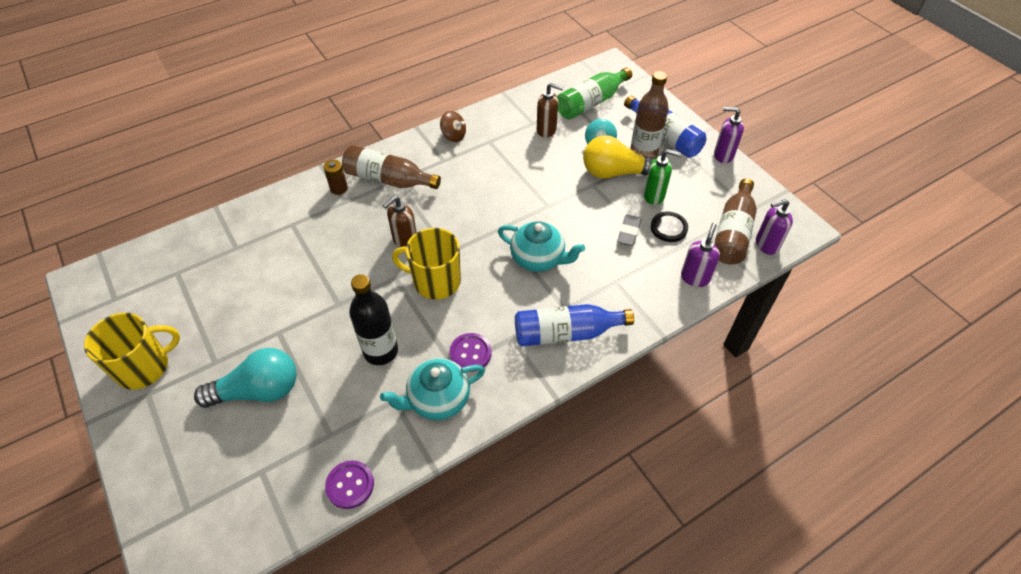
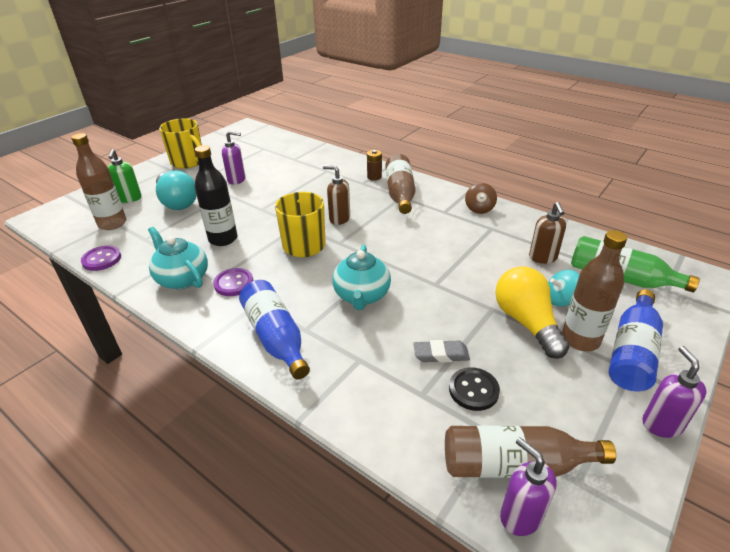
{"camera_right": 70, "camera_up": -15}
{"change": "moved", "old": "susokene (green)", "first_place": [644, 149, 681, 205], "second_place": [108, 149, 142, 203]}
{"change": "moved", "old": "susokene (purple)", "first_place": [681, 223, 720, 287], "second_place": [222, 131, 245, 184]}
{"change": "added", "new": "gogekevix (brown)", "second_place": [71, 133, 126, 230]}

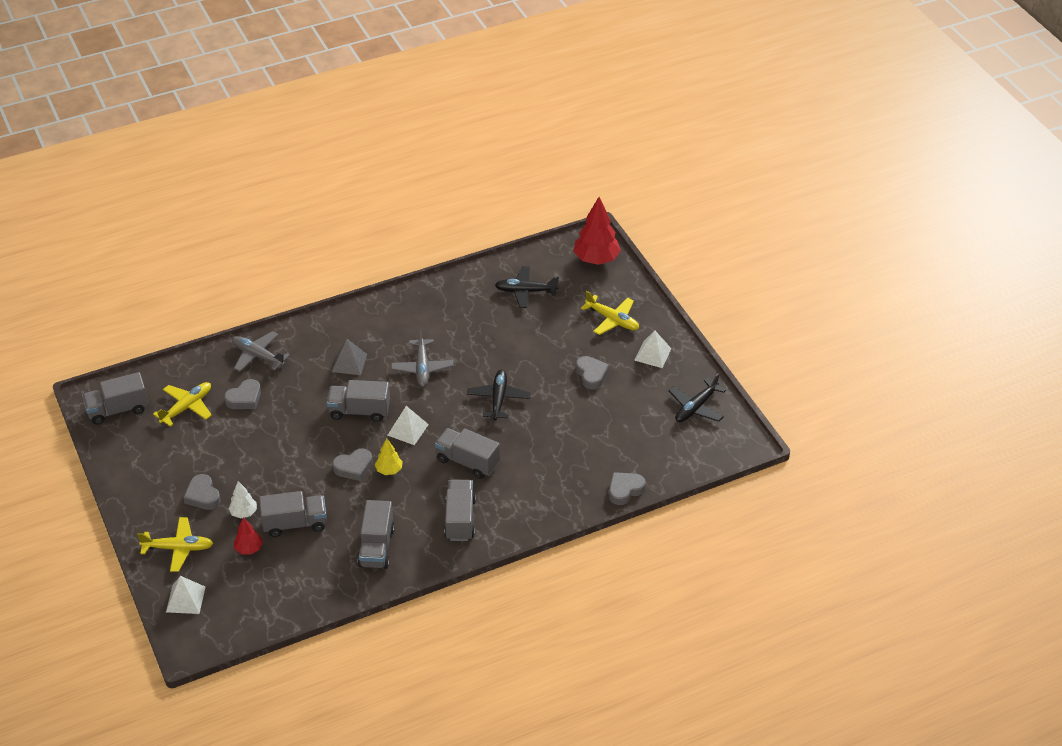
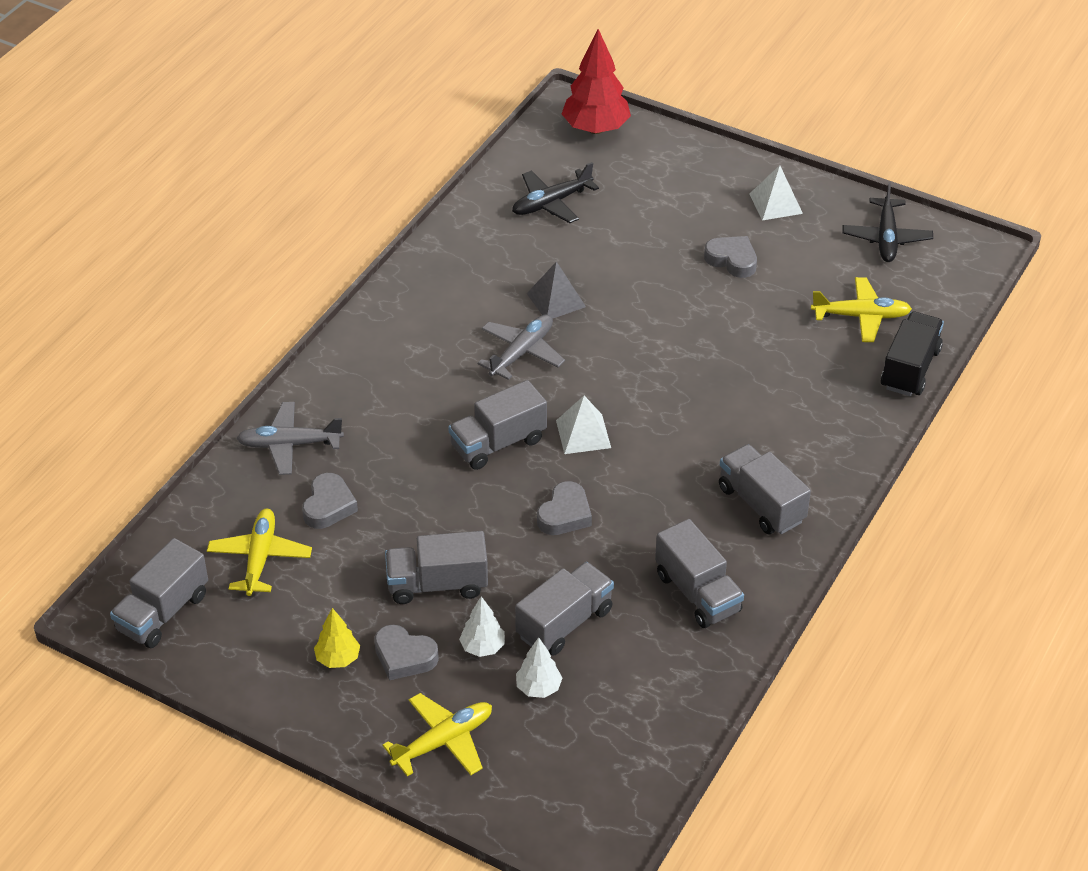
{"camera_right": -35, "camera_up": 0}
{"change": "moved", "old": "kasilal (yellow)", "first_place": [581, 291, 639, 335], "second_place": [811, 277, 912, 342]}
{"change": "turned", "old": "kasilal (grey)", "first_place": [391, 329, 453, 387], "second_place": [478, 314, 565, 380], "degrees": -105}
{"change": "moved", "old": "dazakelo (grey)", "first_place": [332, 339, 367, 375], "second_place": [527, 261, 586, 319]}
{"change": "removed", "old": "kasilal (black)", "first_place": [467, 369, 530, 420]}
{"change": "moved", "old": "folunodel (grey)", "first_place": [435, 428, 500, 479], "second_place": [385, 531, 488, 604]}
{"change": "moved", "old": "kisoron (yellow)", "first_place": [375, 438, 403, 475], "second_place": [314, 608, 360, 668]}
{"change": "replaced", "old": "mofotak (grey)", "new": "folunodel (black)", "first_place": [609, 472, 646, 505], "second_place": [881, 311, 944, 396]}
{"change": "recoloured", "old": "kisoron (red)", "new": "kisoron (white)", "first_place": [234, 517, 263, 555], "second_place": [516, 637, 562, 698]}
{"change": "removed", "old": "dazakelo (white)", "first_place": [166, 576, 205, 614]}

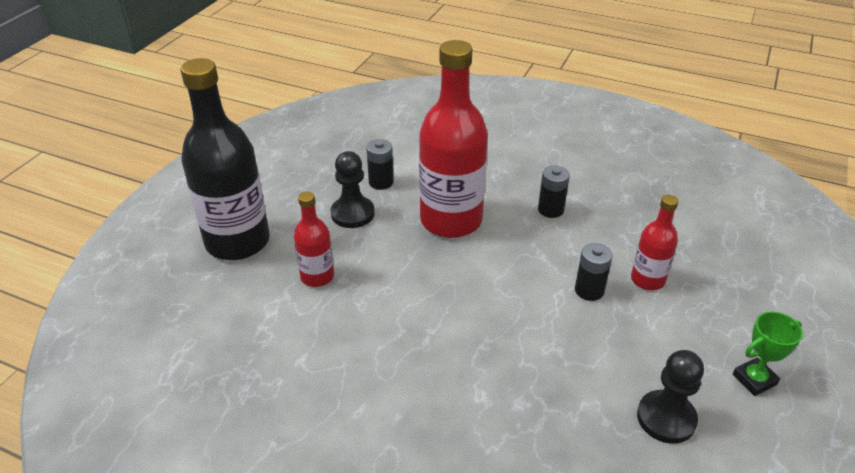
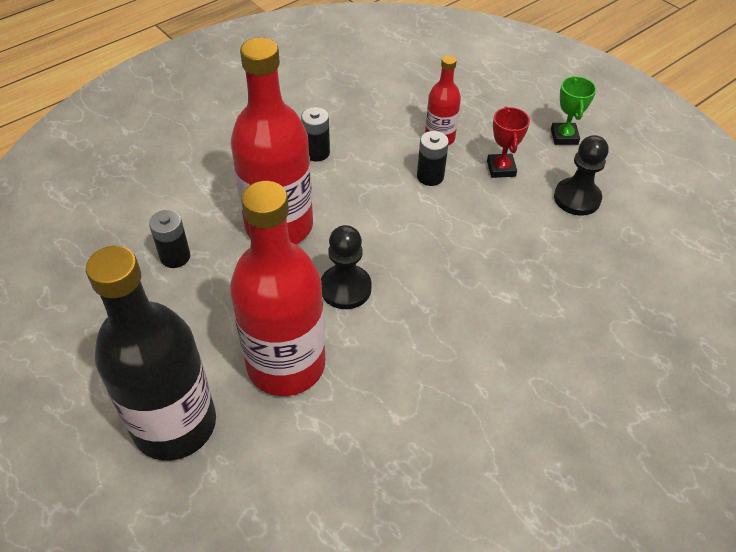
{"camera_right": -65, "camera_up": 10}
{"change": "moved", "old": "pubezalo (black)", "first_place": [331, 151, 375, 228], "second_place": [321, 225, 372, 309]}
{"change": "resized", "old": "gogekevix (red)", "first_place": [294, 191, 334, 287], "second_place": [230, 181, 325, 396], "factor": 2.0}
{"change": "added", "new": "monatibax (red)", "second_place": [487, 106, 530, 178]}

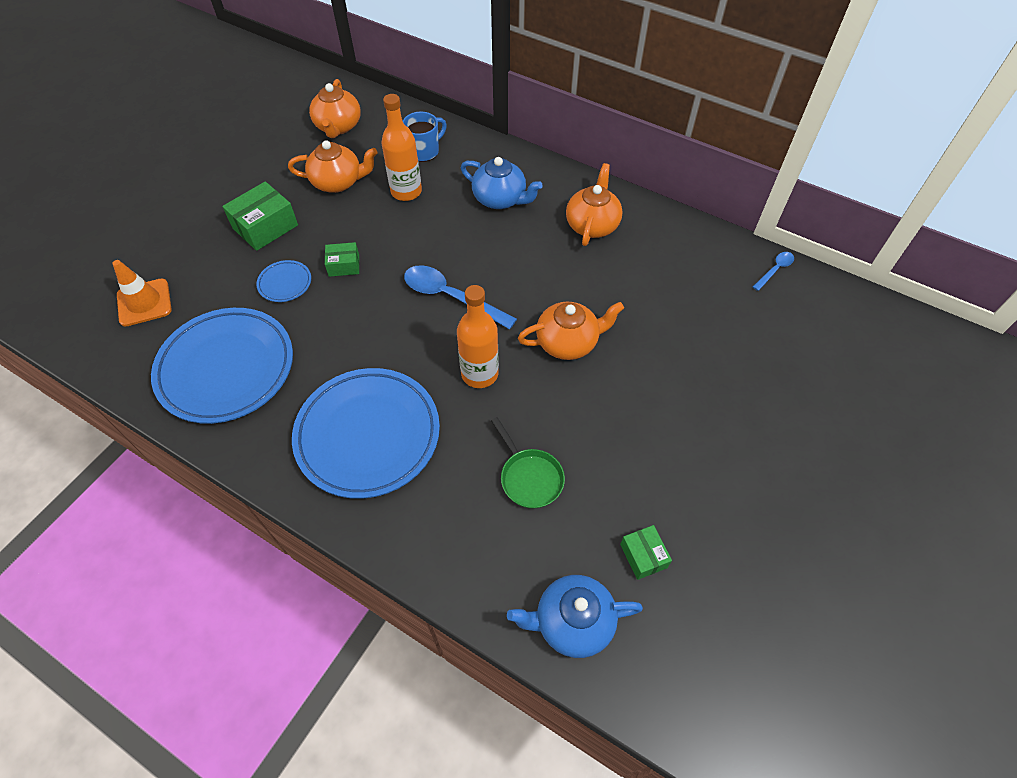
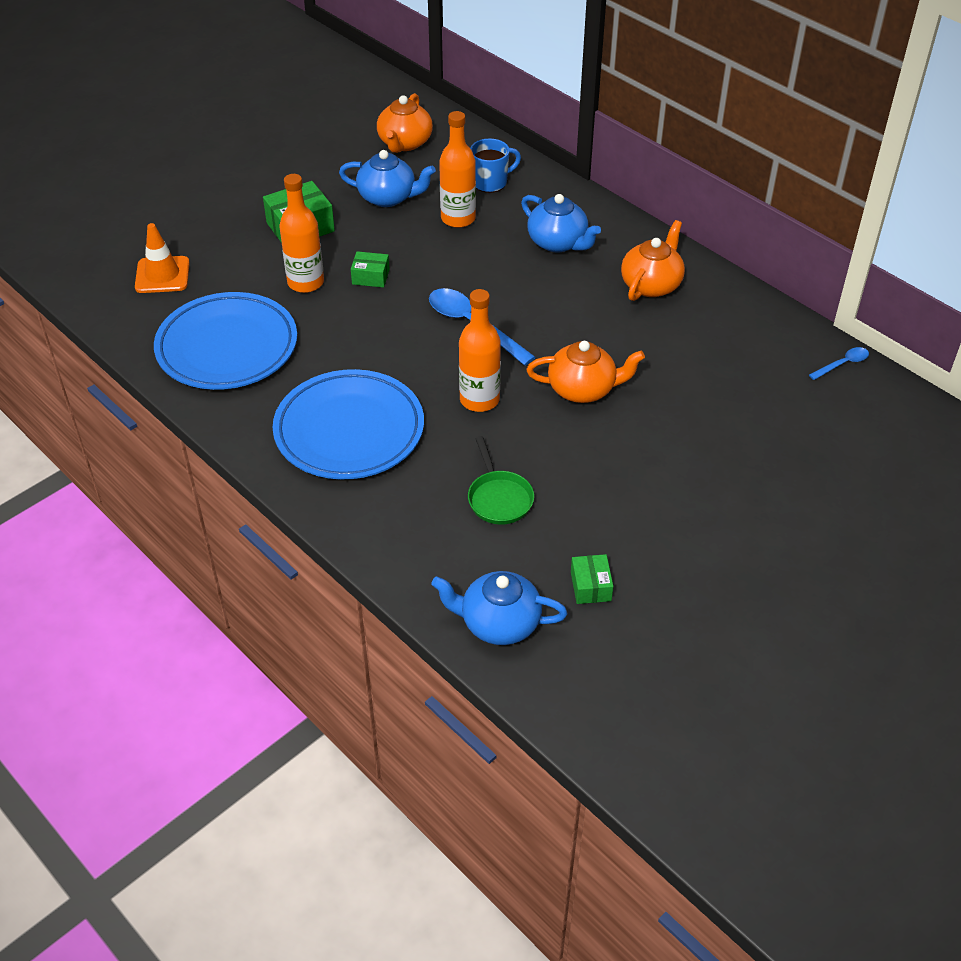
{"camera_right": 15, "camera_up": -10}
{"change": "recoloured", "old": "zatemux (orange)", "new": "zatemux (blue)", "first_place": [288, 140, 377, 193], "second_place": [339, 150, 436, 207]}
{"change": "replaced", "old": "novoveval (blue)", "new": "gogekevix (orange)", "first_place": [256, 260, 311, 302], "second_place": [280, 174, 324, 293]}

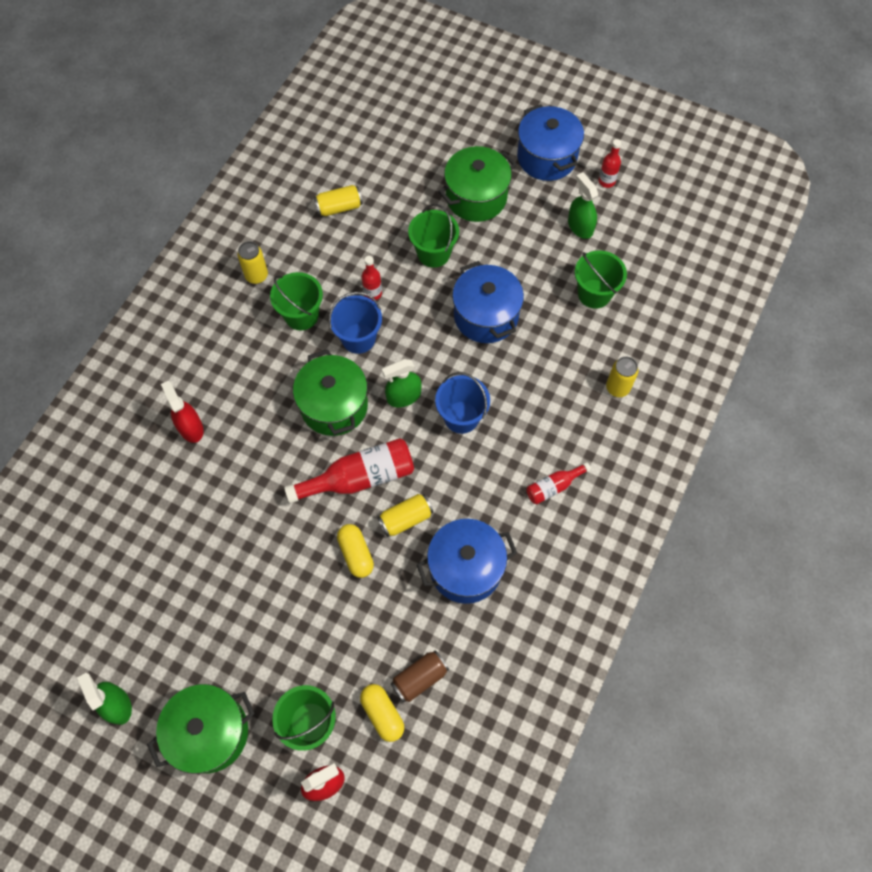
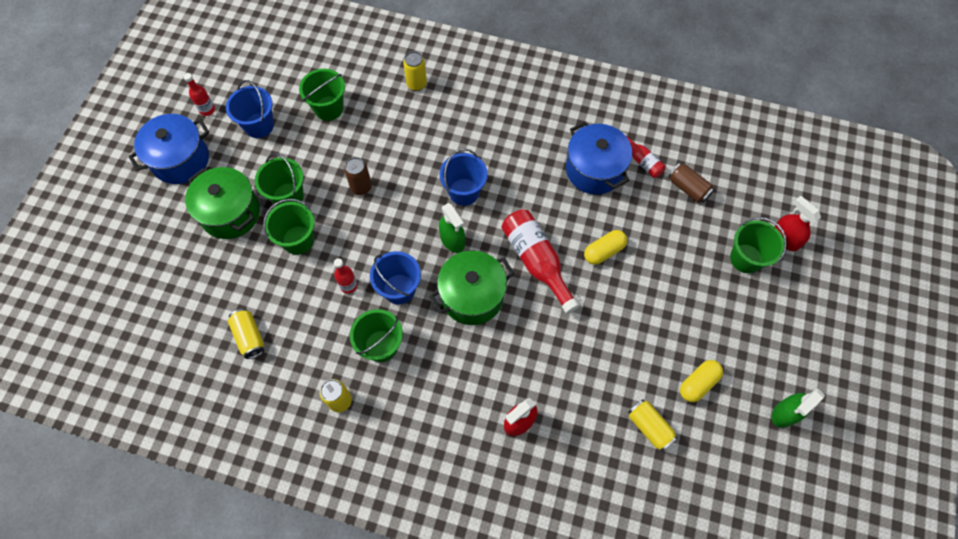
{"camera_right": -100, "camera_up": 0}
{"change": "replaced", "old": "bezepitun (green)", "new": "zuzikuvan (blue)", "first_place": [568, 172, 598, 239], "second_place": [226, 80, 274, 138]}
{"change": "replaced", "old": "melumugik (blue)", "new": "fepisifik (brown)", "first_place": [452, 261, 524, 343], "second_place": [344, 157, 372, 195]}
{"change": "moved", "old": "gogekevix (red)", "first_place": [526, 462, 591, 504], "second_place": [623, 133, 666, 178]}
{"change": "moved", "old": "fepisifik (yellow)", "first_place": [377, 494, 433, 537], "second_place": [628, 399, 678, 452]}
{"change": "removed", "old": "melumugik (green)", "first_place": [147, 684, 255, 774]}
{"change": "moved", "old": "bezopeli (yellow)", "first_place": [360, 684, 404, 742], "second_place": [680, 360, 723, 402]}
{"change": "added", "new": "zuzikuvan (green)", "second_place": [255, 153, 304, 206]}

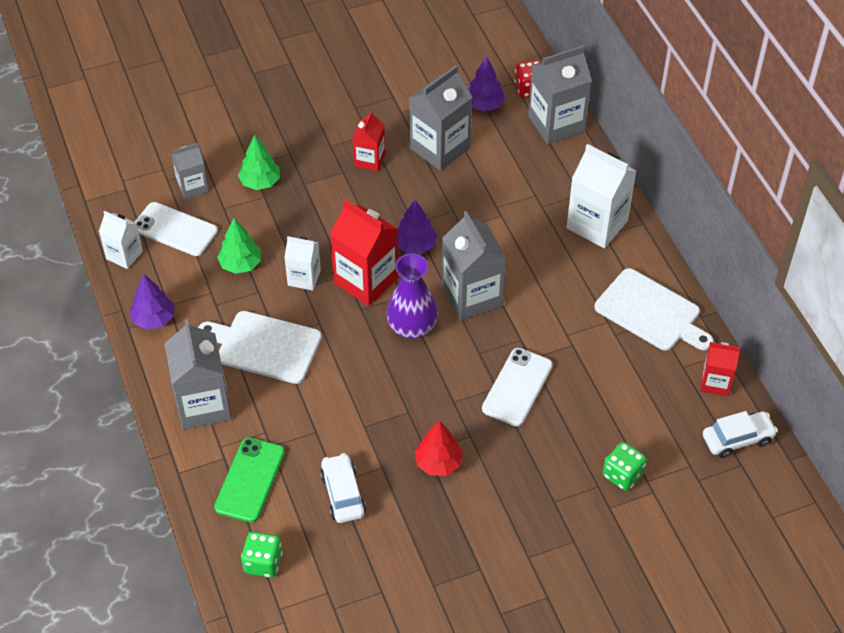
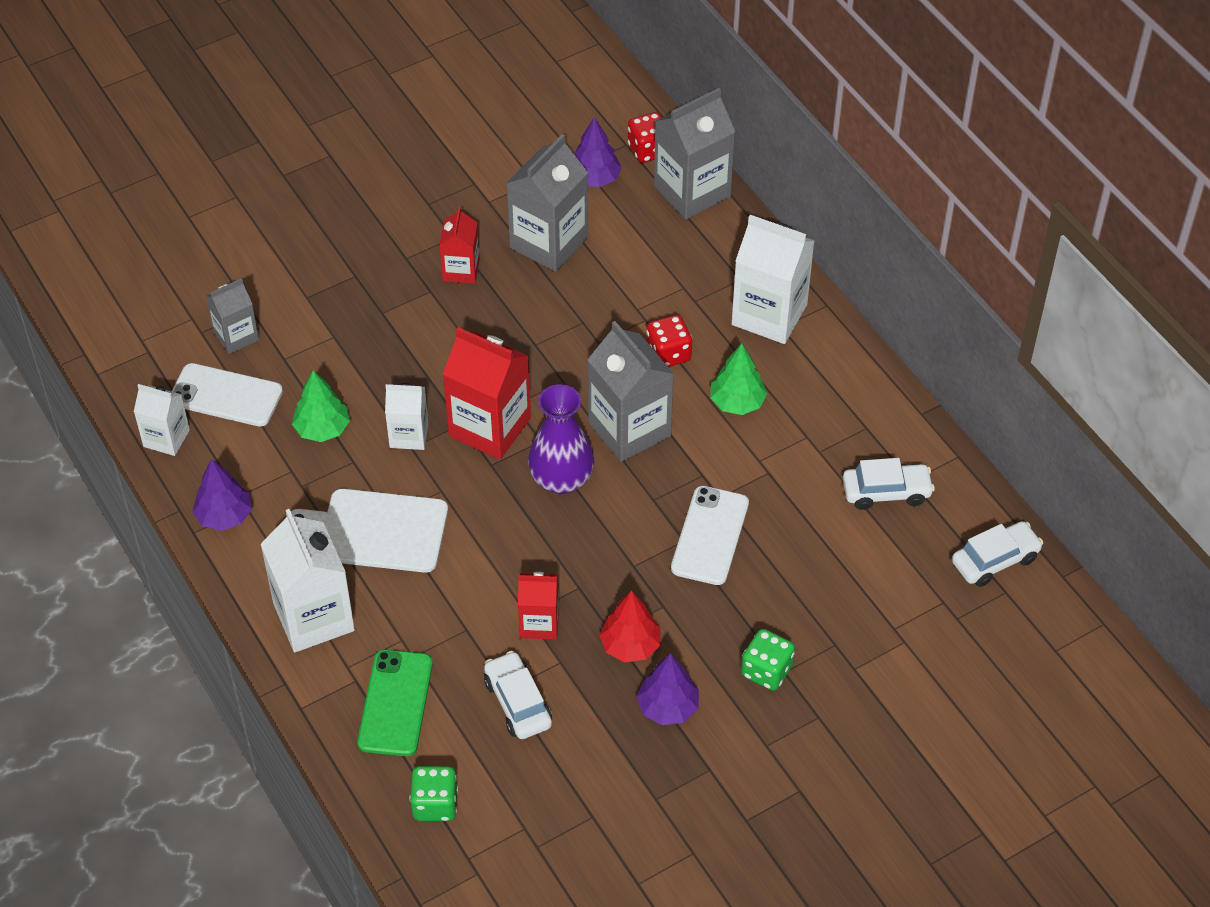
{"camera_right": -10, "camera_up": 0}
{"change": "moved", "old": "kisoron (green)", "first_place": [238, 135, 280, 190], "second_place": [710, 344, 767, 415]}
{"change": "moved", "old": "kisoron (purple)", "first_place": [398, 199, 437, 254], "second_place": [636, 653, 699, 725]}
{"change": "removed", "old": "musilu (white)", "first_place": [594, 268, 713, 351]}
{"change": "recoloured", "old": "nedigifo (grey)", "new": "nedigifo (white)", "first_place": [164, 319, 232, 430], "second_place": [261, 509, 355, 652]}
{"change": "moved", "old": "nedigifo (red)", "first_place": [700, 342, 740, 396], "second_place": [518, 572, 559, 640]}
{"change": "moved", "old": "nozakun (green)", "first_place": [603, 442, 647, 491], "second_place": [741, 629, 795, 691]}
{"change": "added", "new": "nozakun (red)", "second_place": [646, 315, 692, 367]}
{"change": "added", "new": "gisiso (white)", "second_place": [843, 458, 935, 510]}

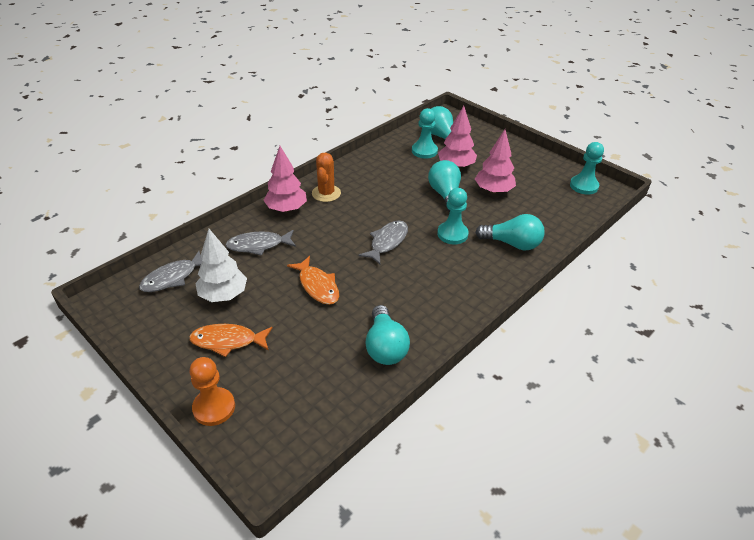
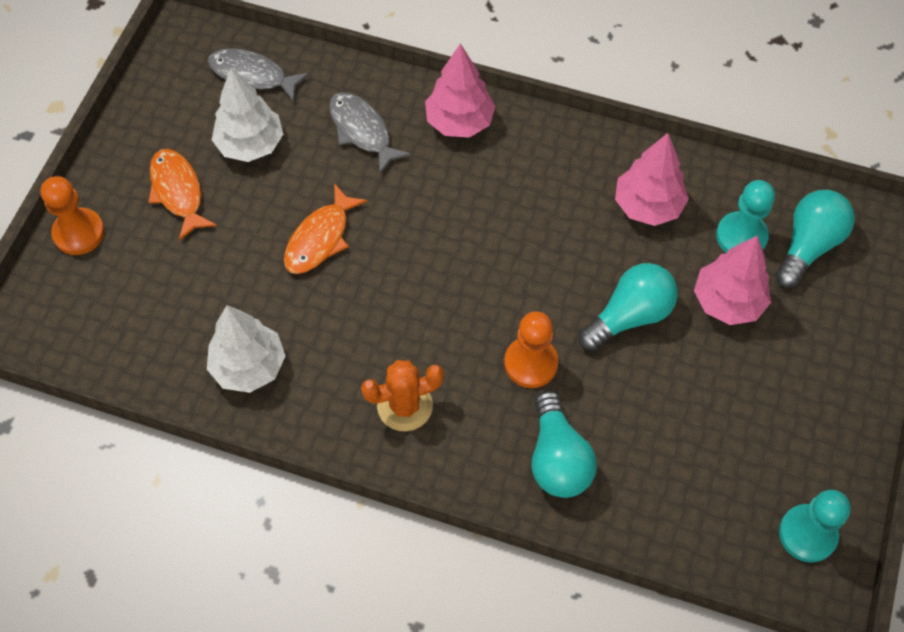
{"camera_right": 65, "camera_up": 20}
{"change": "moved", "old": "kisoron (pink)", "first_place": [475, 129, 516, 194], "second_place": [615, 133, 689, 226]}
{"change": "moved", "old": "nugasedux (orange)", "first_place": [312, 153, 341, 202], "second_place": [361, 360, 444, 431]}
{"change": "recoloured", "old": "pubezalo (turquoise)", "new": "pubezalo (orange)", "first_place": [437, 188, 469, 244], "second_place": [504, 311, 558, 388]}
{"change": "removed", "old": "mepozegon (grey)", "first_place": [359, 220, 408, 264]}
{"change": "replaced", "old": "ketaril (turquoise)", "new": "kisoron (white)", "first_place": [365, 305, 410, 365], "second_place": [207, 305, 285, 393]}

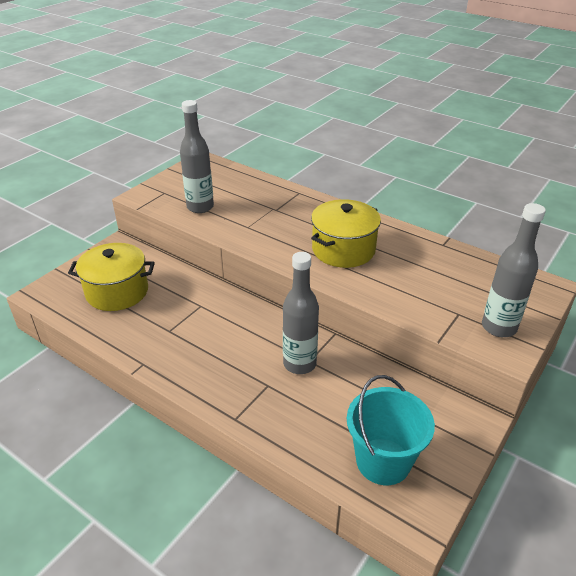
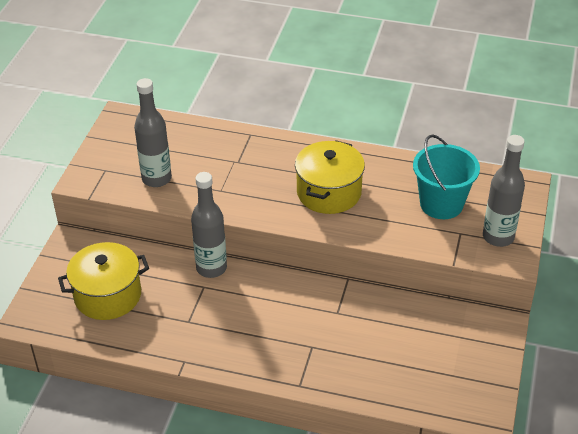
{"camera_right": -20, "camera_up": 5}
{"change": "moved", "old": "gogekevix (grey)", "first_place": [283, 252, 319, 374], "second_place": [191, 172, 227, 278]}
{"change": "moved", "old": "zuzikuvan (turquoise)", "first_place": [347, 375, 435, 485], "second_place": [413, 135, 480, 219]}

